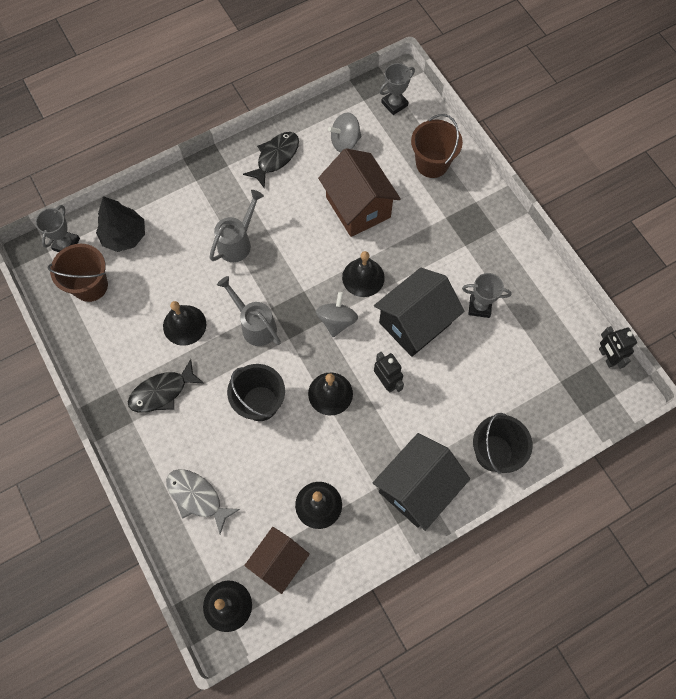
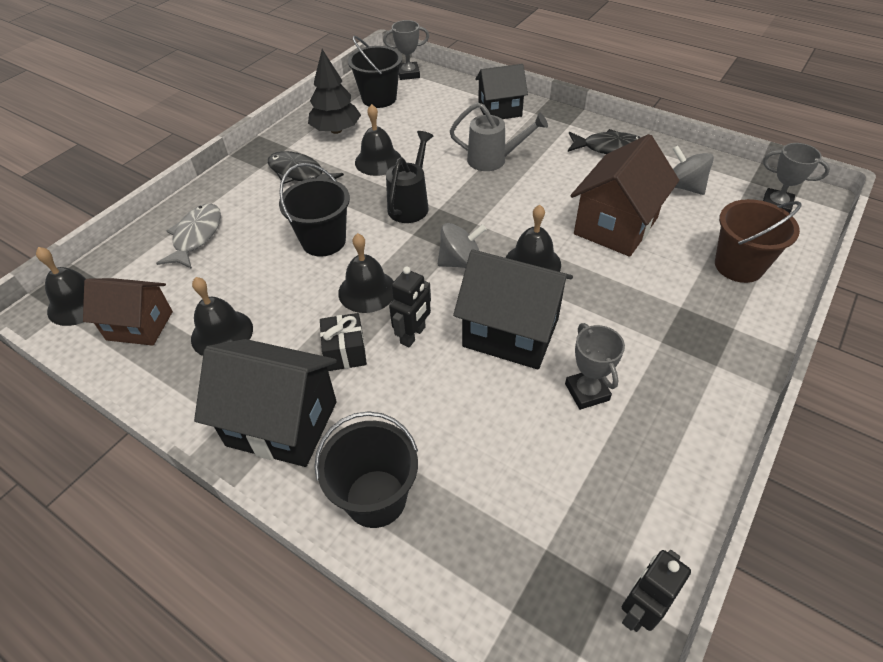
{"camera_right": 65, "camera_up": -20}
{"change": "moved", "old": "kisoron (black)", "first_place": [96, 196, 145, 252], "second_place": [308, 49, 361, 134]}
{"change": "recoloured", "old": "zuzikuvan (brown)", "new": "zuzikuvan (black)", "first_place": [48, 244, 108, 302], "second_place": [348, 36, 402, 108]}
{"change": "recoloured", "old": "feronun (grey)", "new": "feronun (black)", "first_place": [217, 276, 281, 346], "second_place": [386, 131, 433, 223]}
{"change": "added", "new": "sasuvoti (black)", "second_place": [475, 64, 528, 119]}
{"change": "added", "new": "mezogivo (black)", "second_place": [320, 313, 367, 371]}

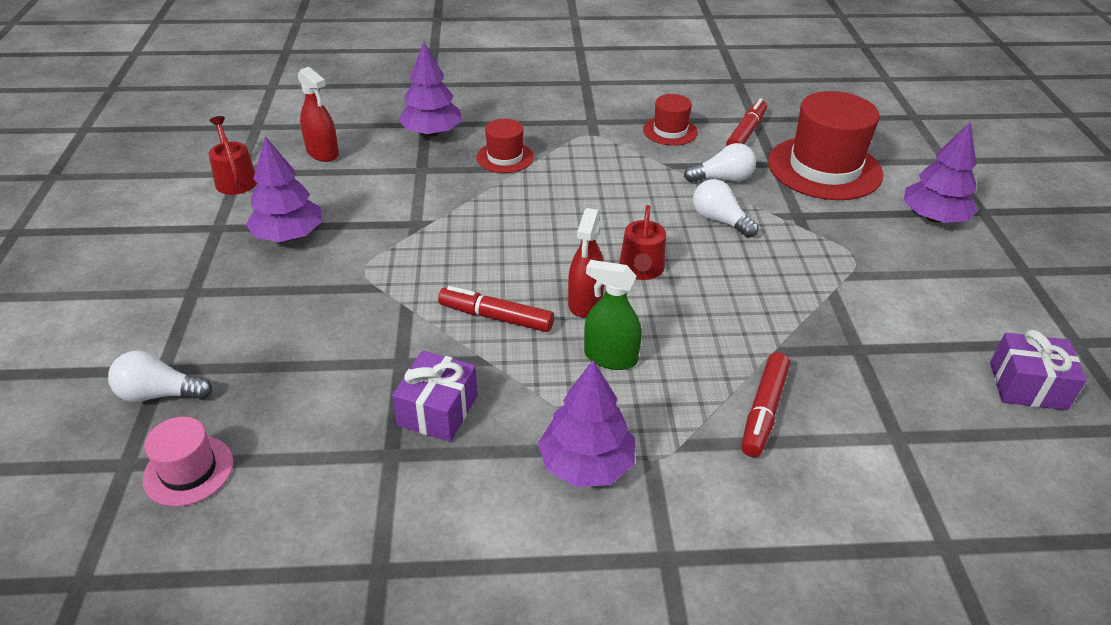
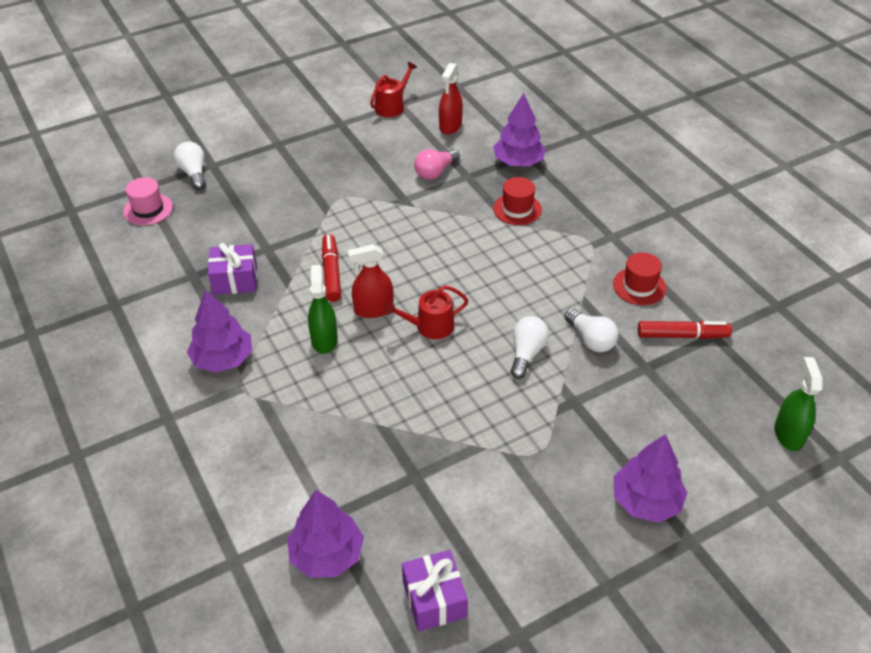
{"camera_right": 65, "camera_up": 5}
{"change": "removed", "old": "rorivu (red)", "first_place": [768, 91, 883, 200]}
{"change": "moved", "old": "kisoron (purple)", "first_place": [246, 136, 322, 242], "second_place": [287, 490, 364, 578]}
{"change": "removed", "old": "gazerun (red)", "first_place": [741, 352, 790, 457]}
{"change": "added", "new": "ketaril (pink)", "second_place": [414, 149, 460, 180]}
{"change": "added", "new": "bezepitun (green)", "second_place": [775, 357, 823, 451]}

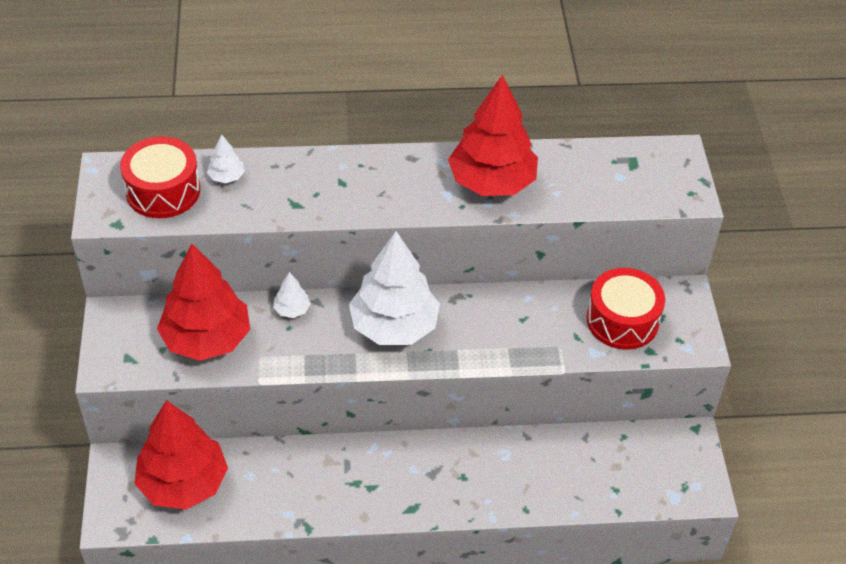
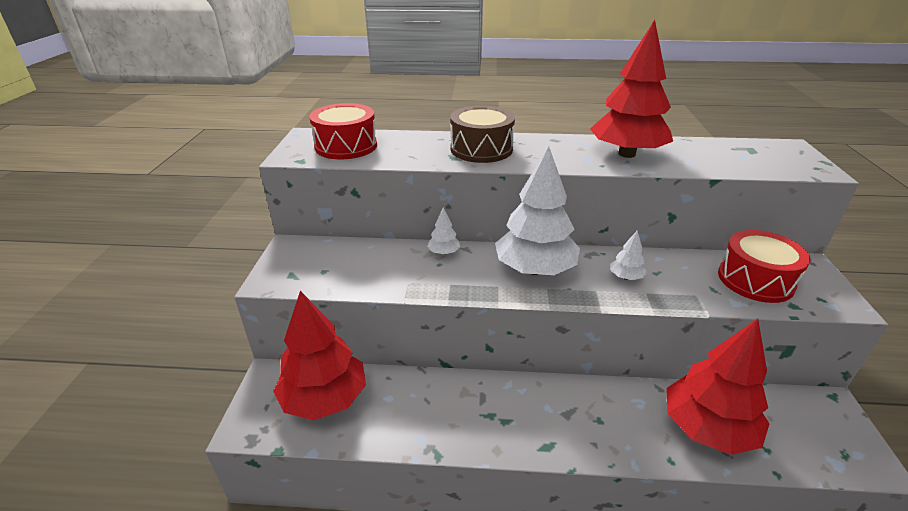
{"camera_right": 10, "camera_up": -15}
{"change": "moved", "old": "kisoron (white)", "first_place": [207, 134, 245, 183], "second_place": [610, 230, 647, 280]}
{"change": "moved", "old": "kisoron (red)", "first_place": [157, 244, 250, 361], "second_place": [666, 318, 770, 455]}
{"change": "added", "new": "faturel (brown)", "second_place": [450, 106, 515, 163]}

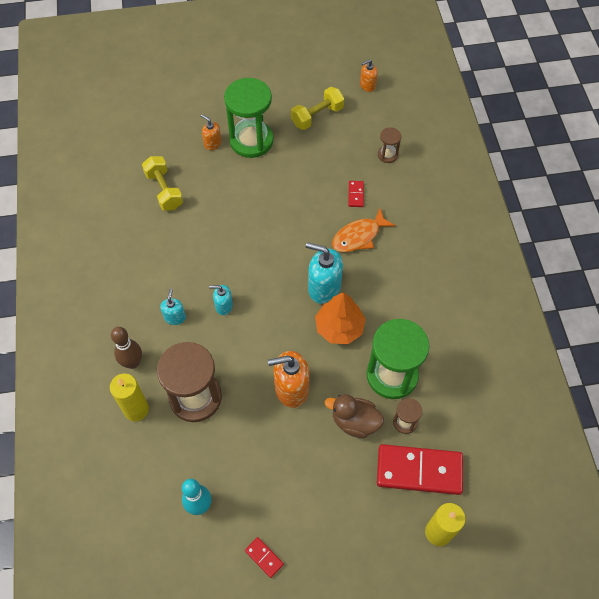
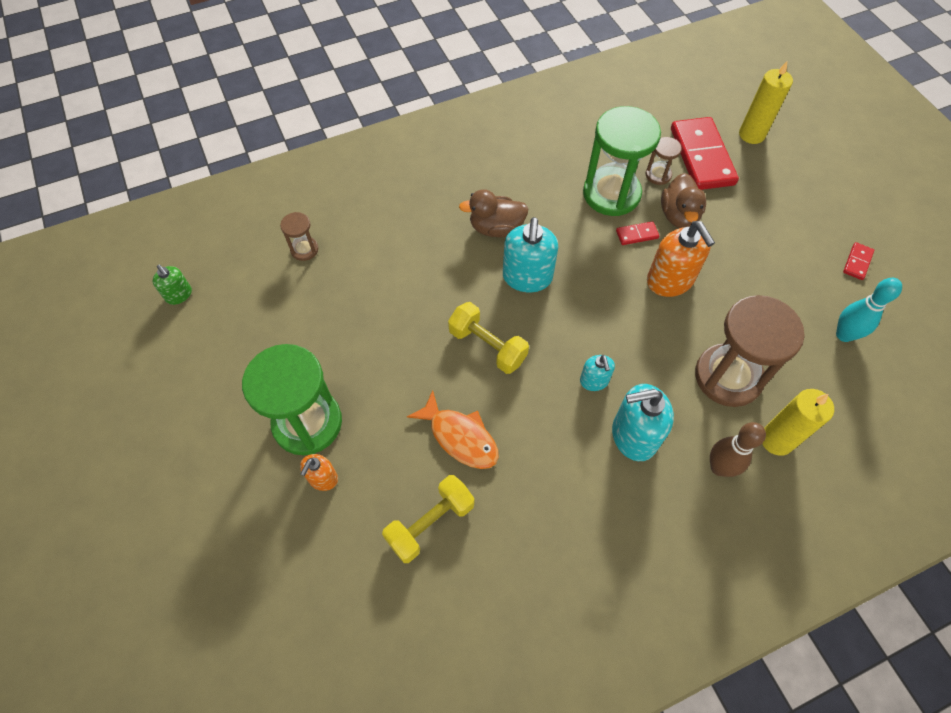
{"camera_right": -105, "camera_up": 0}
{"change": "recoloured", "old": "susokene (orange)", "new": "susokene (green)", "first_place": [360, 59, 378, 92], "second_place": [153, 265, 192, 305]}
{"change": "moved", "old": "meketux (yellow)", "first_place": [291, 87, 344, 130], "second_place": [448, 302, 529, 374]}
{"change": "moved", "old": "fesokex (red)", "first_place": [348, 181, 364, 207], "second_place": [616, 221, 659, 245]}
{"change": "moved", "old": "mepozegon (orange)", "first_place": [332, 208, 396, 252], "second_place": [407, 390, 499, 469]}
{"change": "resized", "old": "susokene (turquoise)", "first_place": [160, 289, 186, 325], "second_place": [612, 384, 674, 461], "factor": 1.82}
{"change": "removed", "old": "kisoron (orange)", "first_place": [315, 292, 366, 344]}
{"change": "added", "new": "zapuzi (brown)", "second_place": [459, 189, 529, 237]}

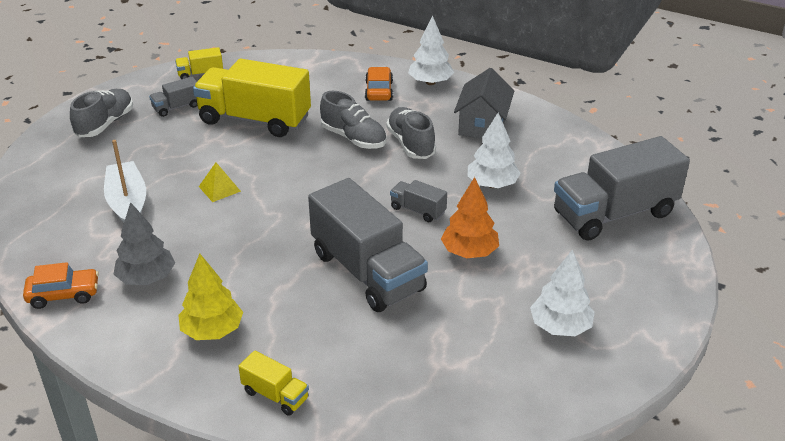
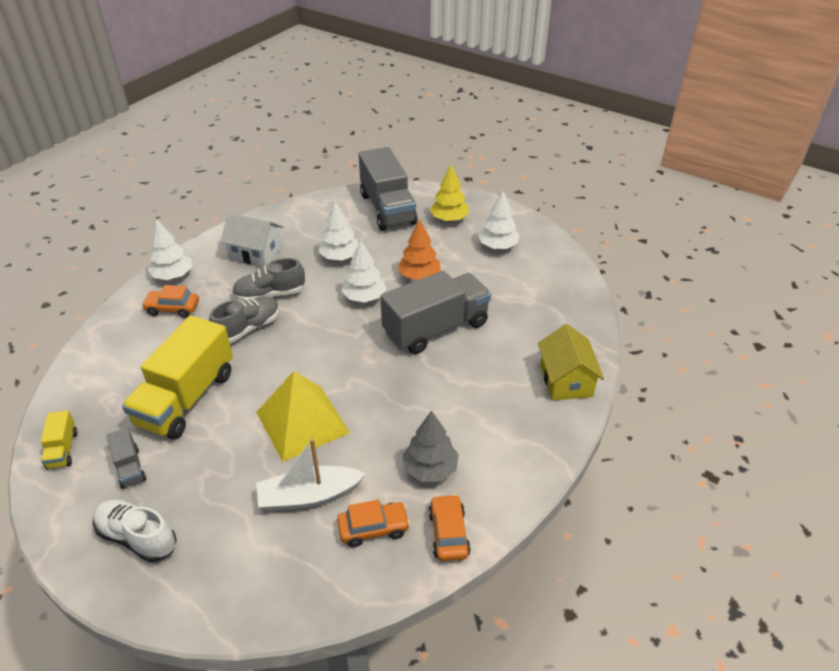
{"camera_right": -85, "camera_up": 5}
{"change": "recoloured", "old": "sasuvoti (grey)", "new": "sasuvoti (white)", "first_place": [454, 68, 514, 138], "second_place": [220, 213, 283, 267]}
{"change": "recoloured", "old": "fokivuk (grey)", "new": "fokivuk (white)", "first_place": [70, 89, 133, 137], "second_place": [93, 499, 177, 563]}
{"change": "resized", "old": "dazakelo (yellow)", "first_place": [199, 163, 241, 202], "second_place": [256, 371, 350, 462], "factor": 2.29}
{"change": "replaced", "old": "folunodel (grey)", "new": "kisoron (white)", "first_place": [390, 180, 447, 222], "second_place": [342, 240, 386, 303]}
{"change": "moved", "old": "kisoron (yellow)", "first_place": [178, 254, 243, 340], "second_place": [430, 164, 469, 222]}
{"change": "replaced", "old": "folunodel (yellow)", "new": "sasuvoti (yellow)", "first_place": [238, 351, 309, 416], "second_place": [538, 324, 604, 400]}
{"change": "added", "new": "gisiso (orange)", "second_place": [337, 500, 410, 547]}

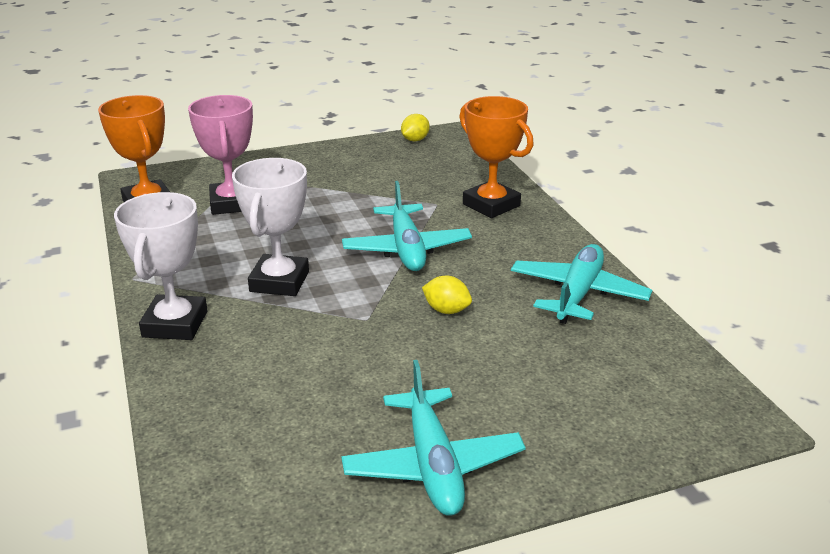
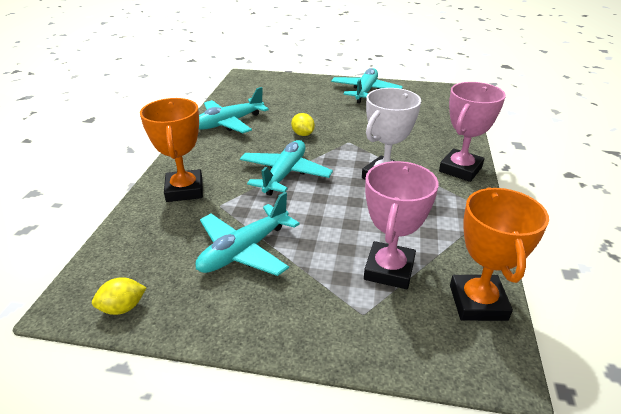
{"camera_right": -150, "camera_up": 5}
{"change": "recoloured", "old": "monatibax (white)", "new": "monatibax (pink)", "first_place": [114, 192, 208, 340], "second_place": [439, 82, 506, 182]}
{"change": "added", "new": "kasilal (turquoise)", "second_place": [196, 192, 300, 276]}

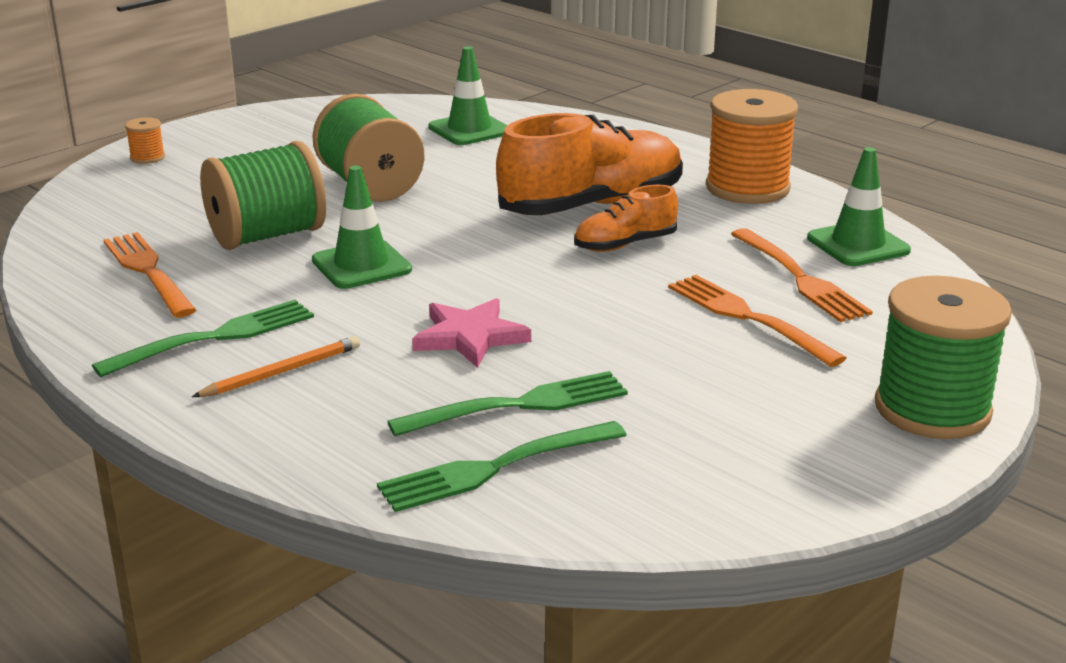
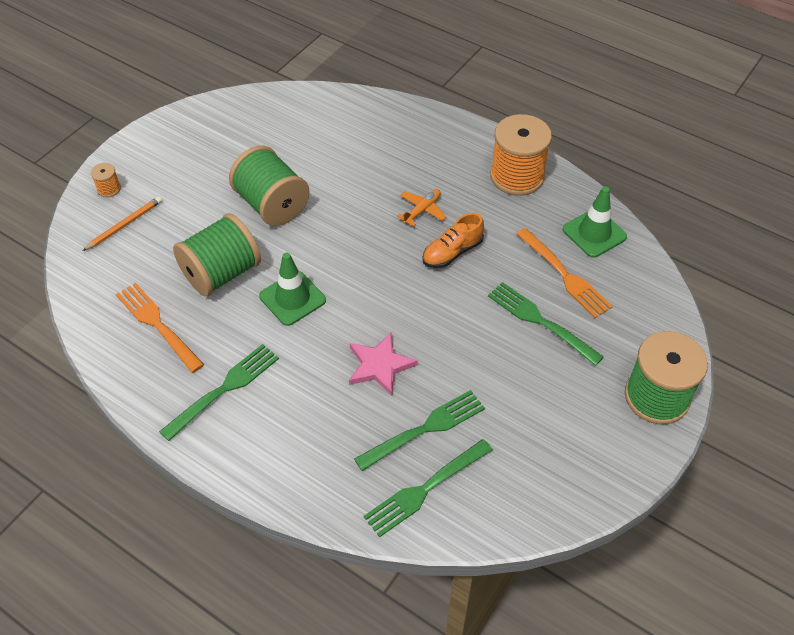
{"camera_right": -10, "camera_up": 25}
{"change": "removed", "old": "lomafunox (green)", "first_place": [428, 46, 508, 145]}
{"change": "replaced", "old": "fokivuk (orange)", "new": "kasilal (orange)", "first_place": [496, 113, 683, 215], "second_place": [397, 189, 446, 227]}
{"change": "recoloured", "old": "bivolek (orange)", "new": "bivolek (green)", "first_place": [668, 275, 846, 367], "second_place": [488, 282, 604, 366]}
{"change": "moved", "old": "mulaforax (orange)", "first_place": [192, 336, 360, 397], "second_place": [83, 197, 162, 251]}

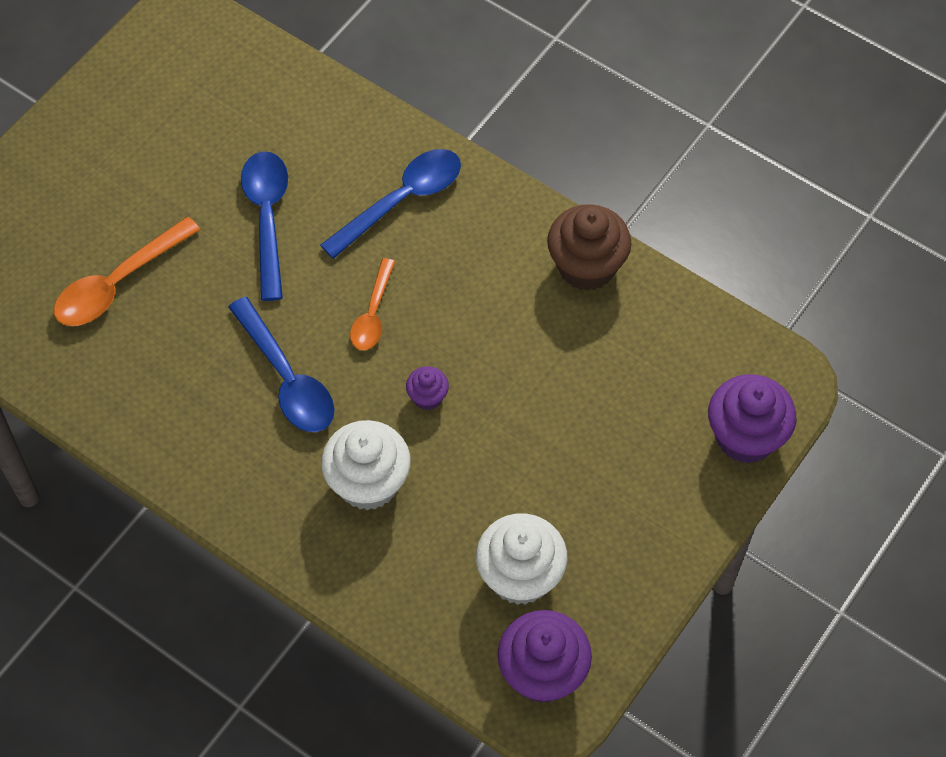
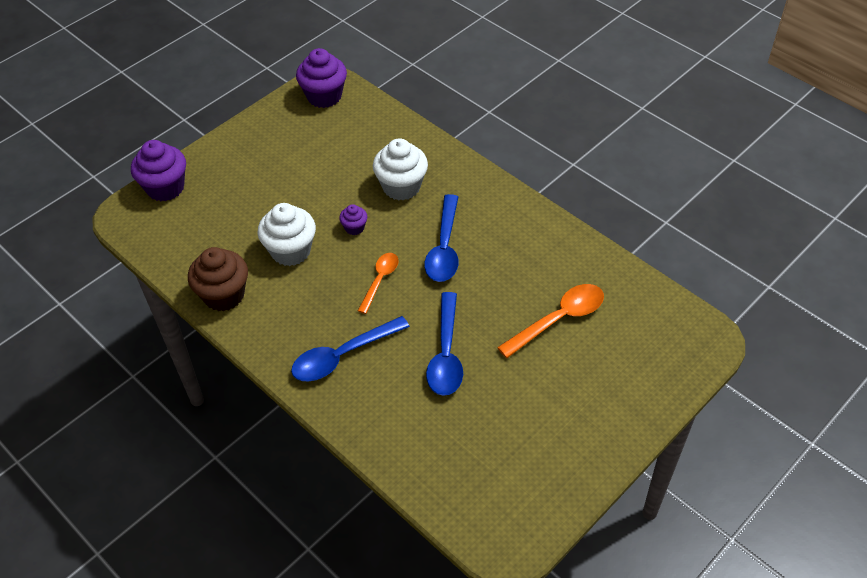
{"camera_right": -170, "camera_up": -10}
{"change": "turned", "old": "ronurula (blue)", "first_place": [228, 297, 335, 432], "second_place": [424, 194, 459, 282], "degrees": -150}
{"change": "moved", "old": "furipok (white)", "first_place": [476, 513, 568, 605], "second_place": [258, 203, 316, 266]}

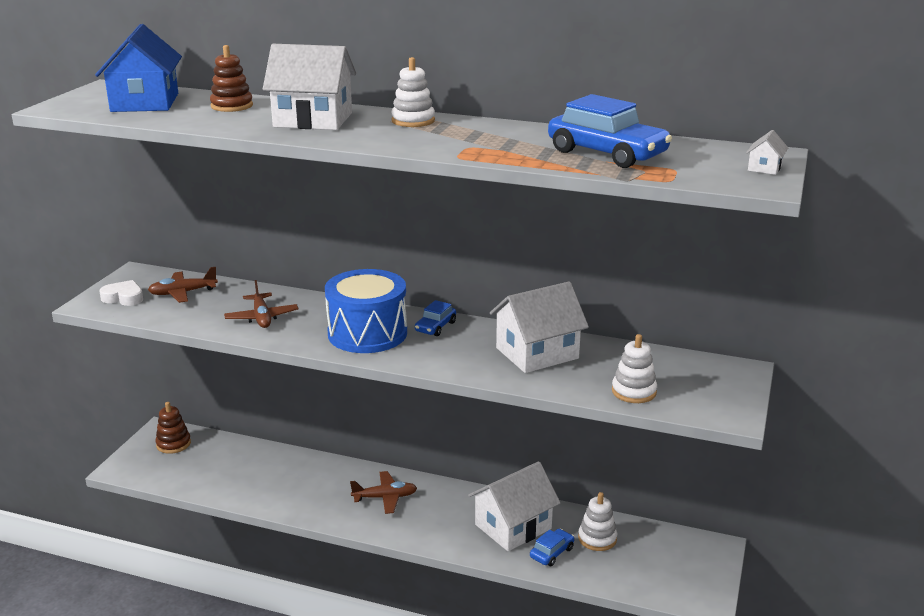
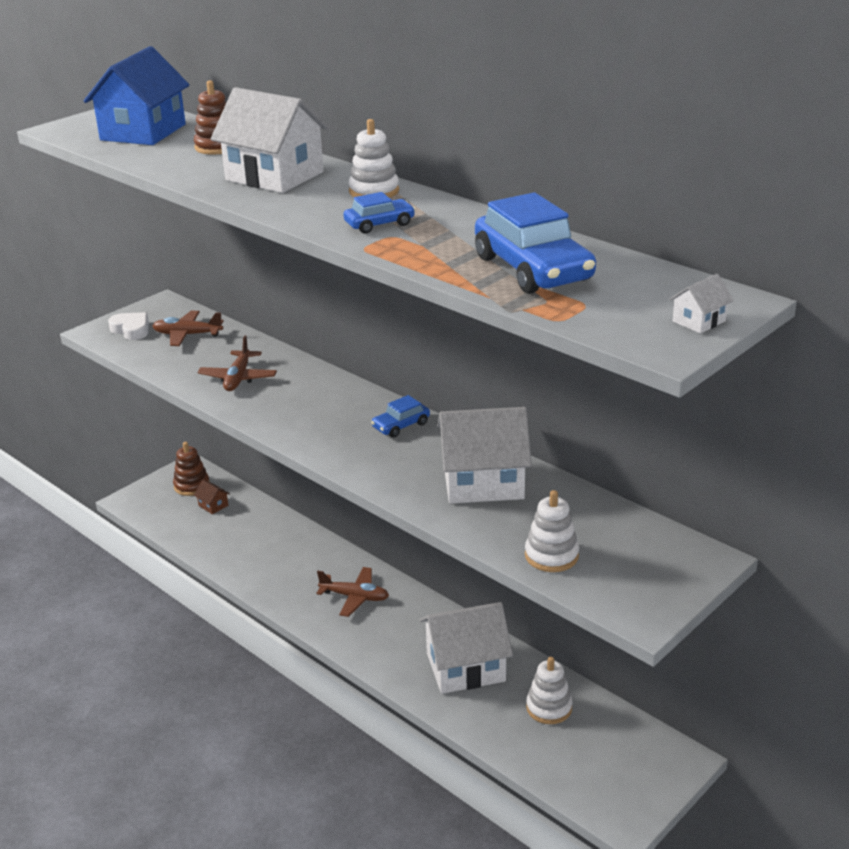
{"camera_right": 25, "camera_up": 5}
{"change": "removed", "old": "faturel (blue)", "first_place": [325, 269, 407, 353]}
{"change": "moved", "old": "gisiso (blue)", "first_place": [530, 529, 574, 566], "second_place": [344, 192, 415, 234]}
{"change": "added", "new": "sasuvoti (brown)", "second_place": [194, 480, 230, 514]}

